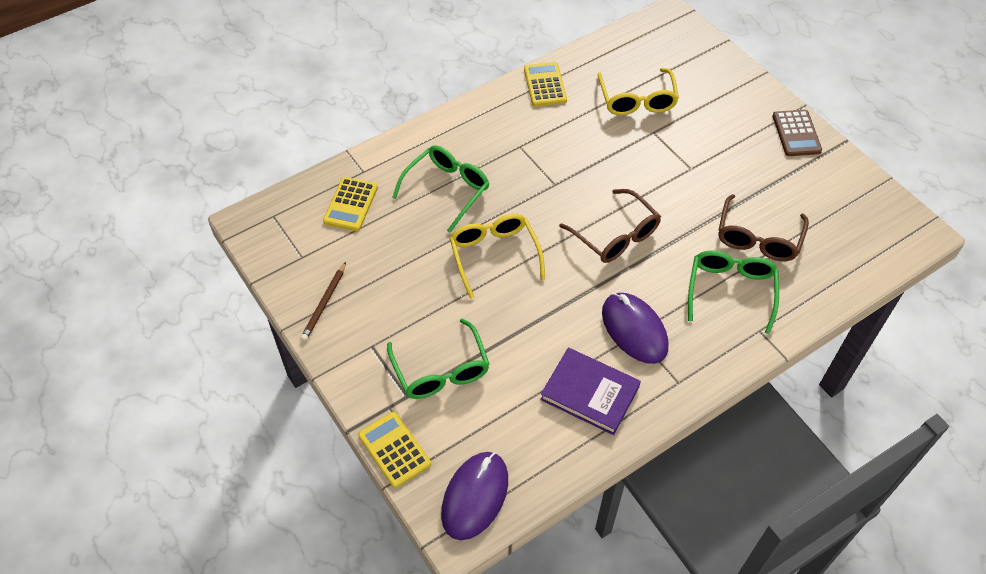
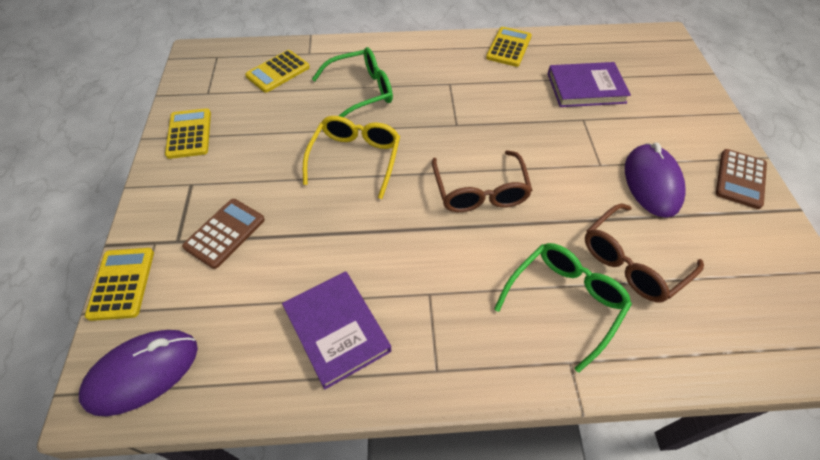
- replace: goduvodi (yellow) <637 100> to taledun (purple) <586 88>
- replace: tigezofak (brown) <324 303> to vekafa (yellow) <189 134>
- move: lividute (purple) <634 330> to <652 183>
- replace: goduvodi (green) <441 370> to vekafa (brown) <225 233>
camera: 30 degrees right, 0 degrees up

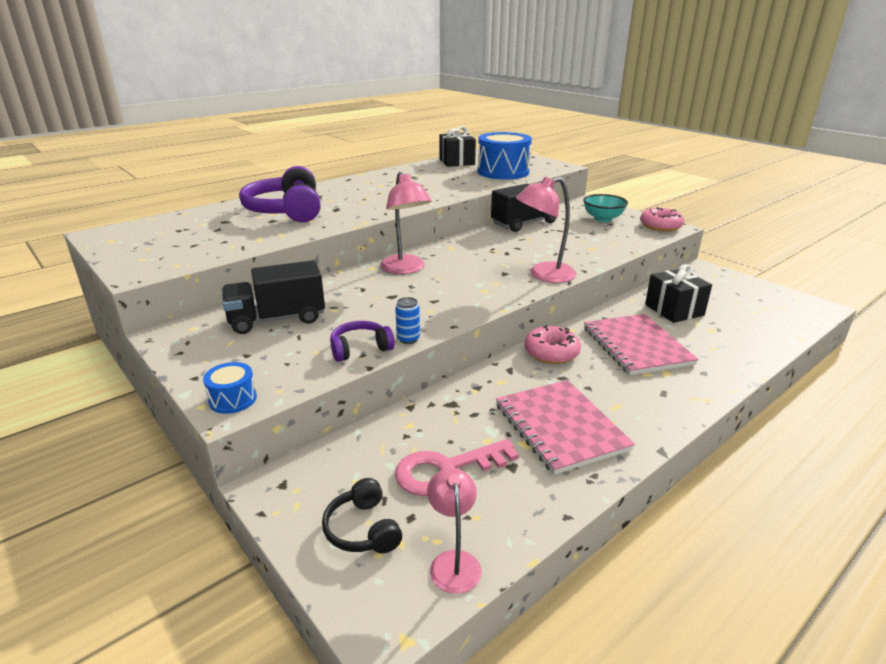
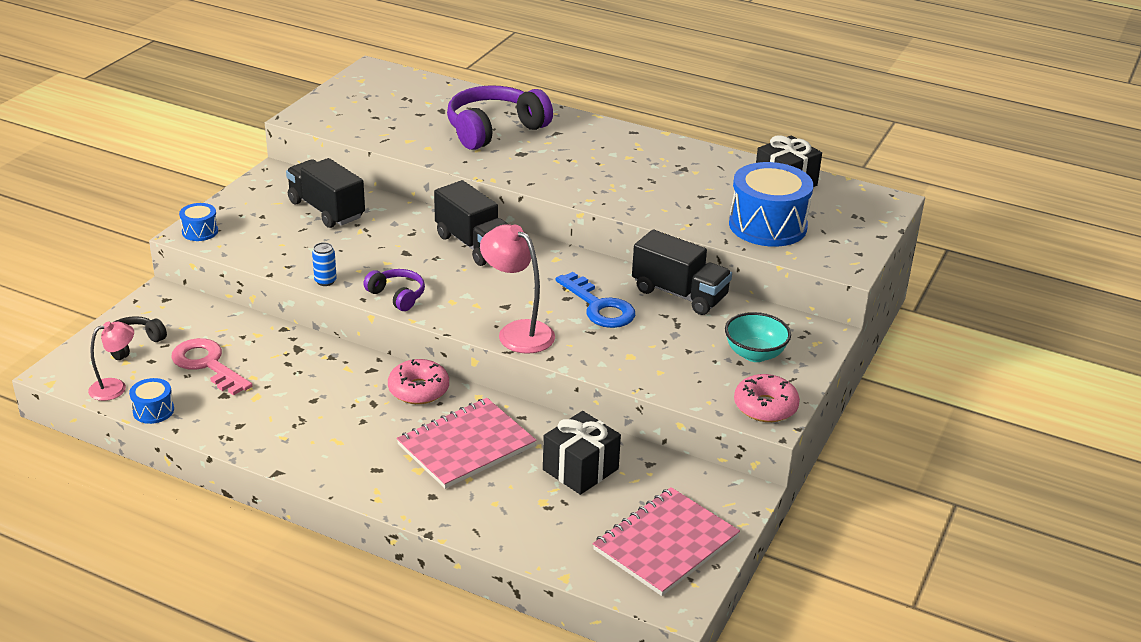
- replace: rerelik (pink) <405 269> to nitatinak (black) <474 245>
- move: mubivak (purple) <360 349> to <397 296>
- move: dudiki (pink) <560 427> to <665 543>
- insert: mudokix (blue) <599 306>
- insert: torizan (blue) <153 411>
camera: 65 degrees right, 5 degrees up

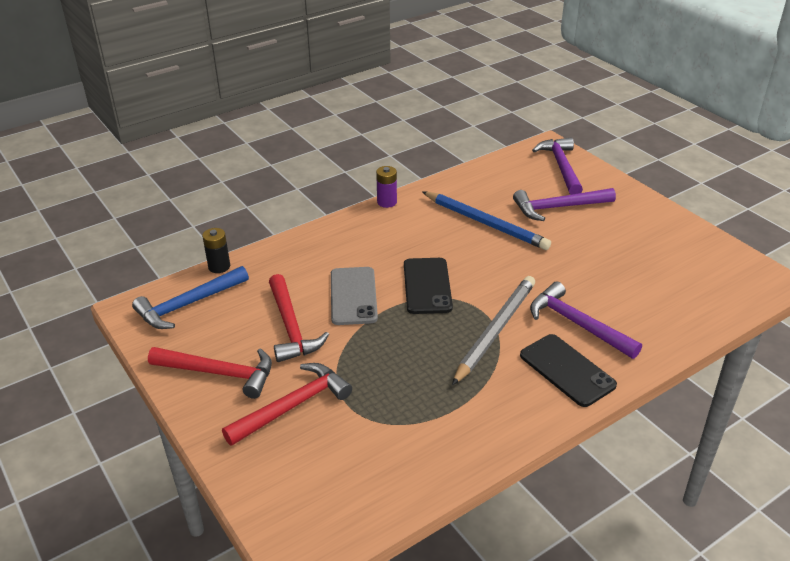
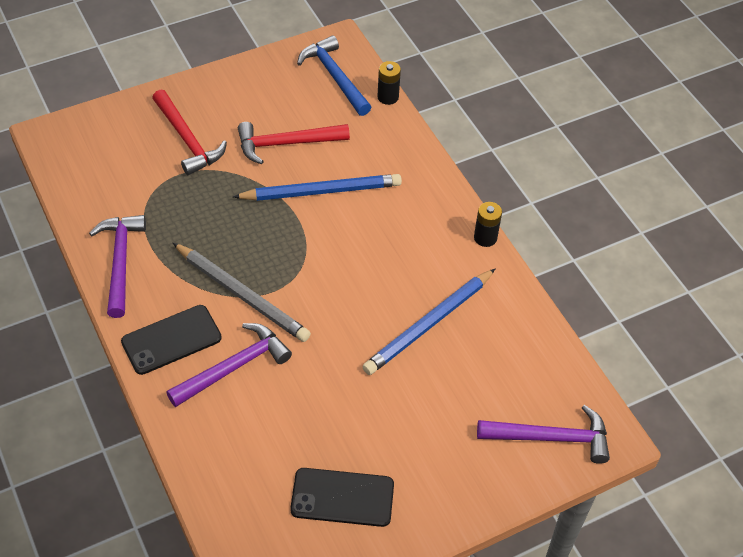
- recolor: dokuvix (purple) <387 202> to dokuvix (black) <485 238>
- move: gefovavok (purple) <558 207> to <120 262>
- move: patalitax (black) <427 286> to <342 497>
- replace: patalitax (grey) <353 296> to tigezofak (blue) <321 191>
- delete: gefovavok (red) <219 373>
camera: 95 degrees right, 15 degrees up

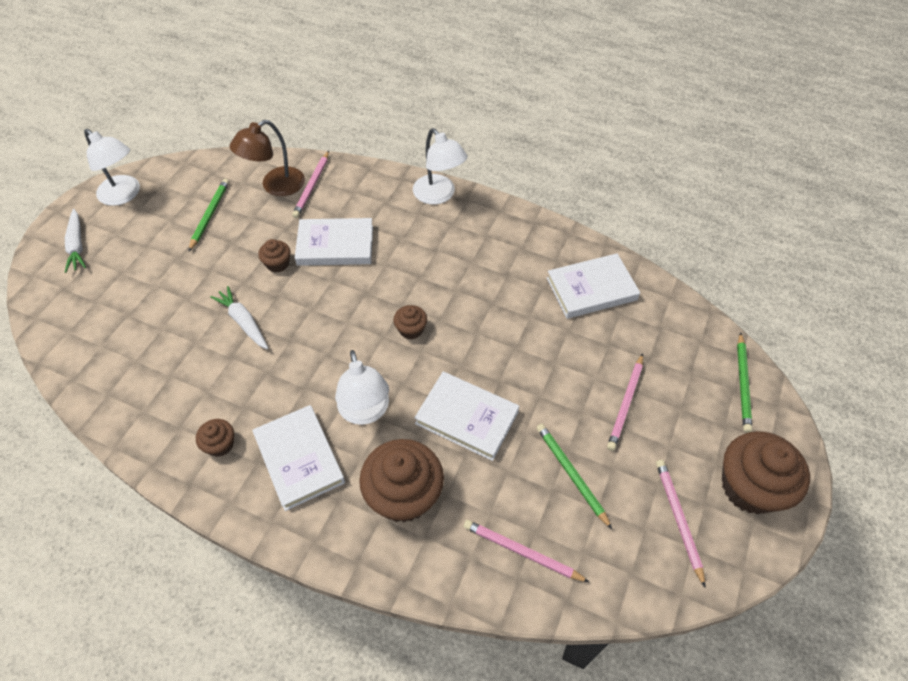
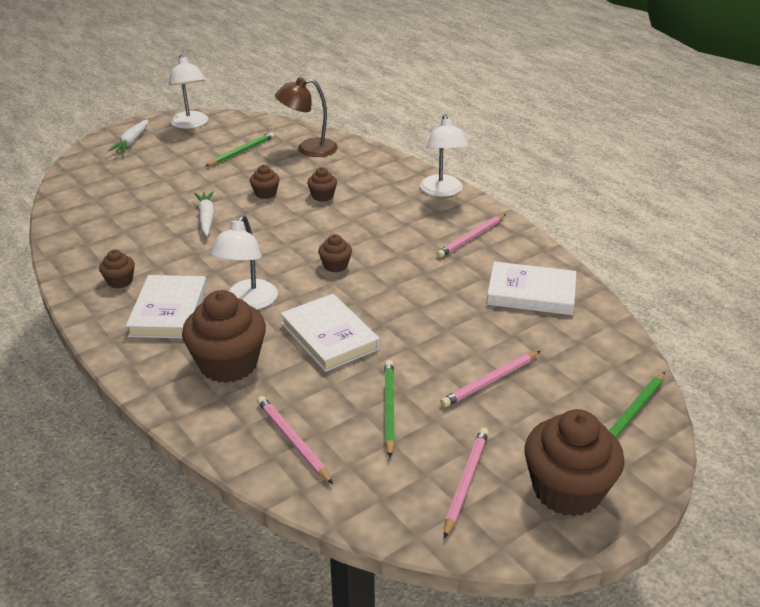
- move: tigezofak (pink) <312 186> to <471 238>
- replace: taledun (white) <335 245> to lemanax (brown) <322 196>
camera: 30 degrees right, 20 degrees down

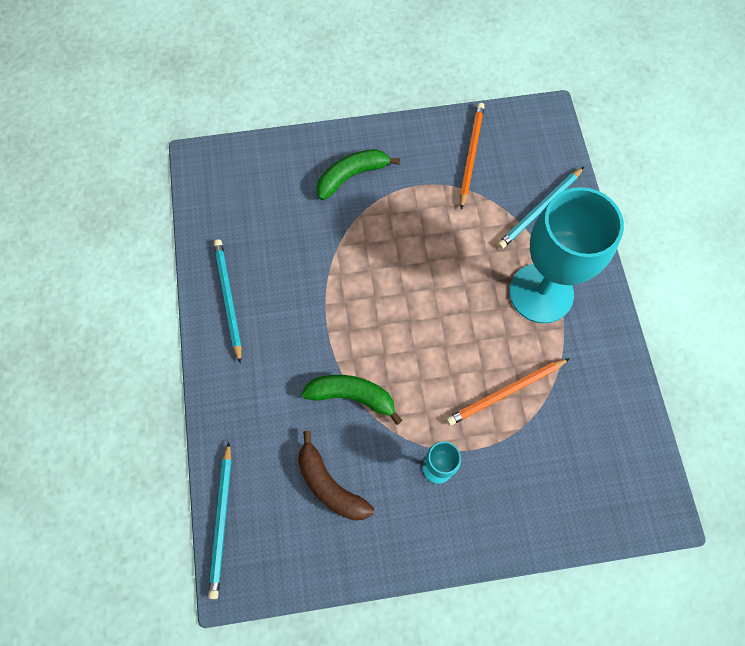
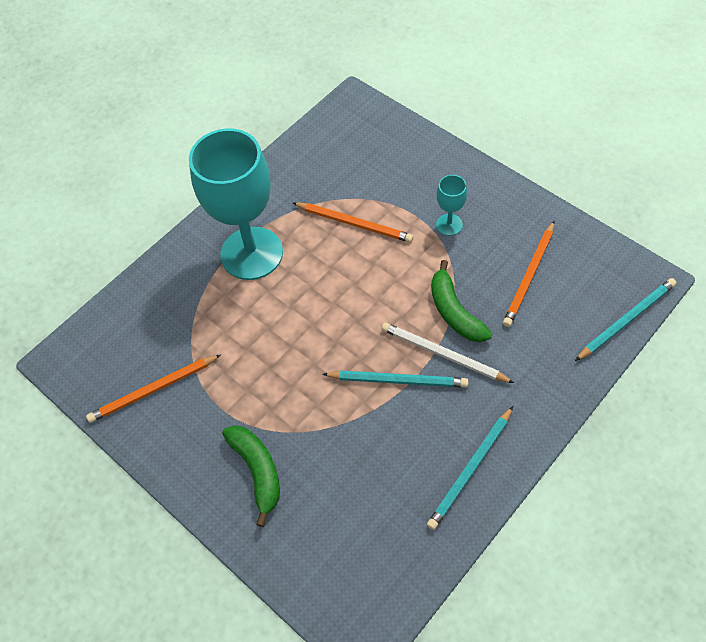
- rotate: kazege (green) <352 176> = <257 471> 135 degrees counterclockwise
- move: tigezofak (turquoise) <539 210> to <398 380>
- replace: kazege (brown) <330 485> to tigezofak (orange) <529 276>
- insert: tigezofak (white) <443 354>
camera: 125 degrees left, 10 degrees down

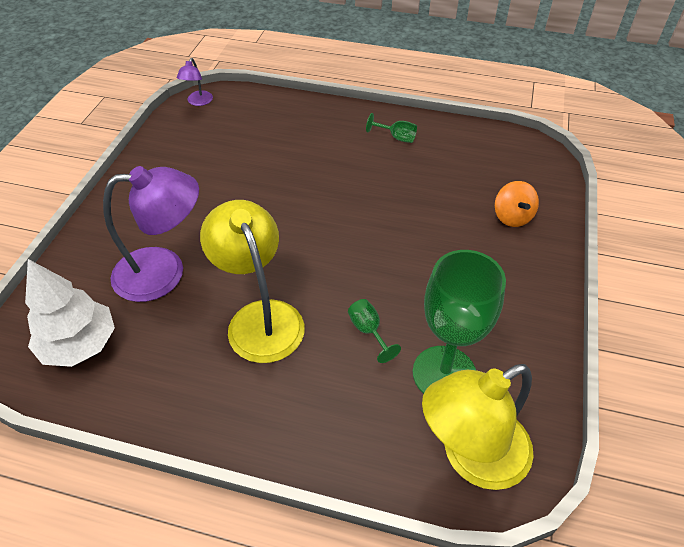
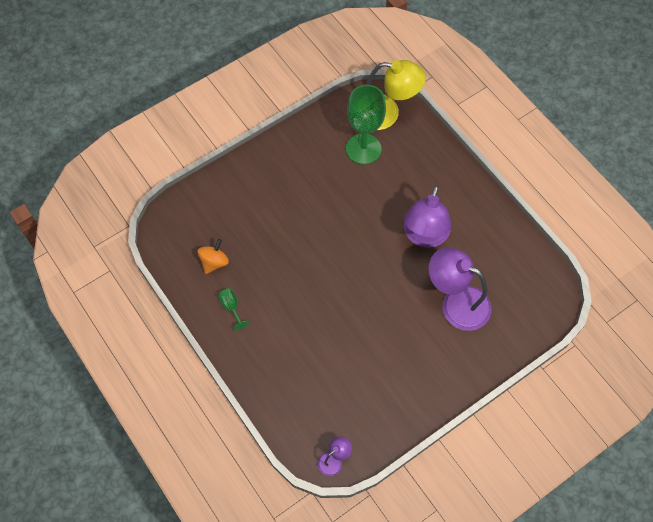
- move: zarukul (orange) <512 217> to <214 262>
- recolor: rerelik (yellow) <260 318> to rerelik (purple) <424 236>
- delete: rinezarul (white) <80 345>
- delete: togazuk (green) <368 331>
camera: 140 degrees left, 15 degrees up

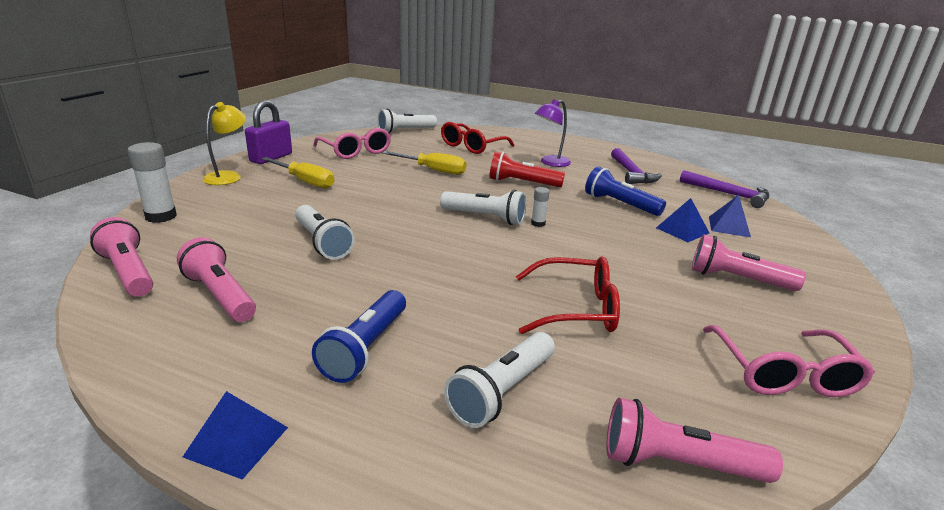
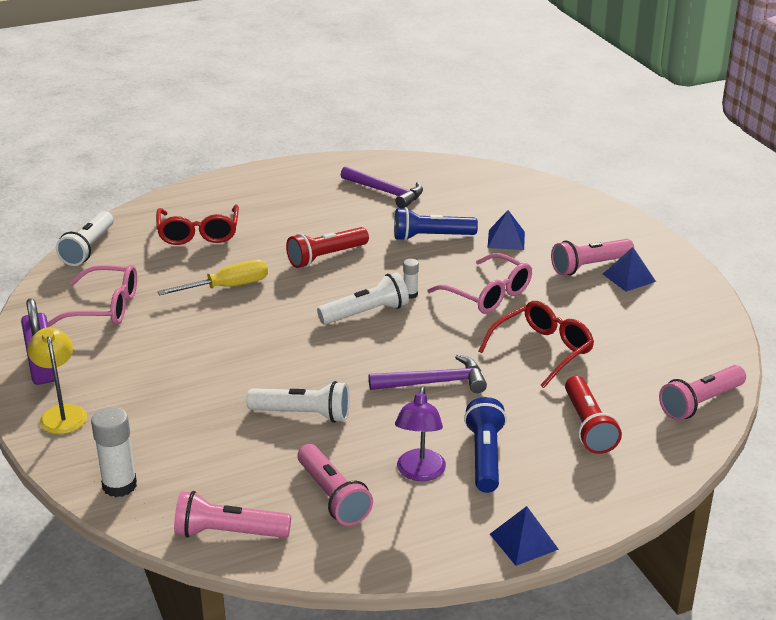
- move: rerelik (purple) <550 163> to <419 473>
- delete: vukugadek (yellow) <305 181>
- move: gefovavok (purple) <728 194> to <434 382>
- move: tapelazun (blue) <729 226> to <629 277>
- rotate: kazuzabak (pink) <220 295> = <333 496> 120 degrees counterclockwise
- rotate: kazuzabak (blue) <366 348> = <485 457> 150 degrees counterclockwise
- move: goduvodi (pink) <783 374> to <488 294>
- recolor: kazuzabak (white) <502 391> to kazuzabak (red) <588 426>
camera: 45 degrees left, 5 degrees up

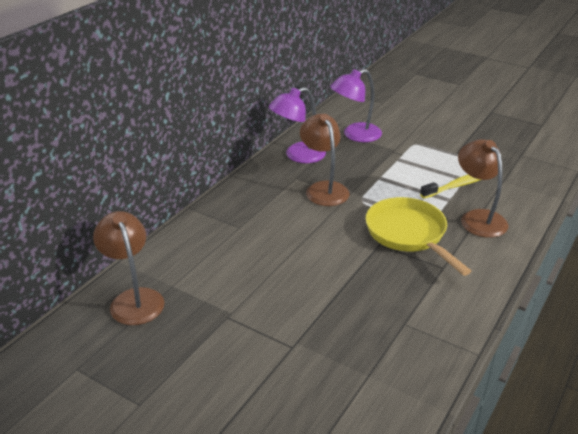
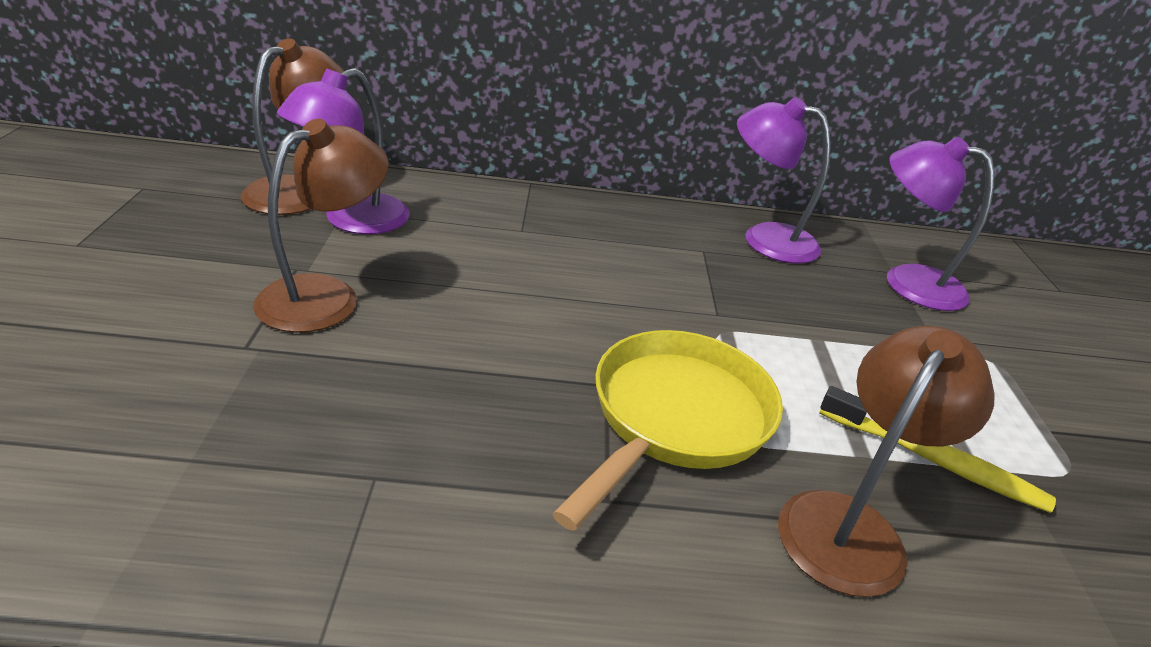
- move: rerelik (brown) <323 189> to <326 296>
- insert: rerelik (purple) <353 221>
camera: 55 degrees right, 0 degrees up

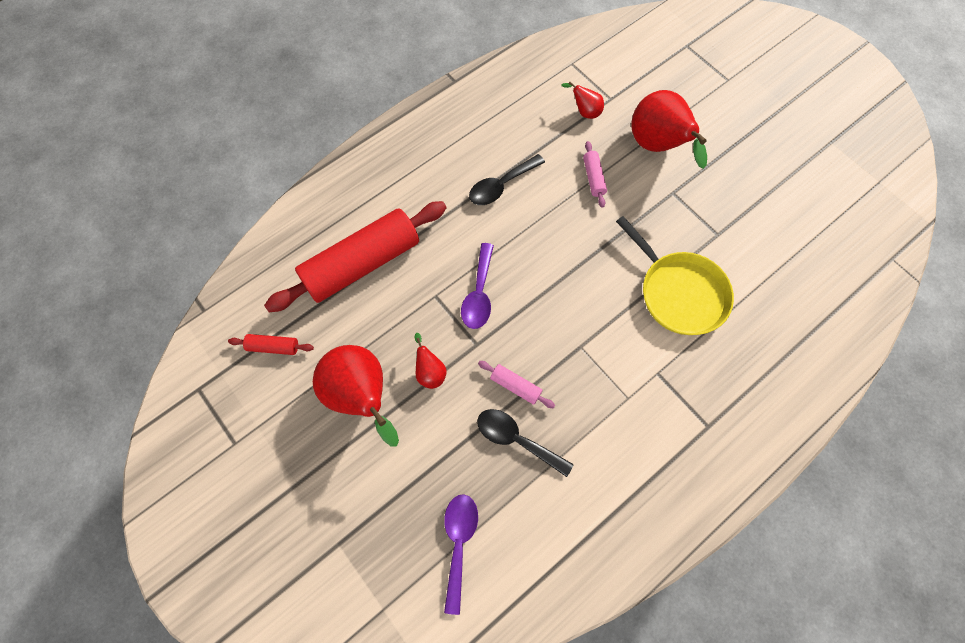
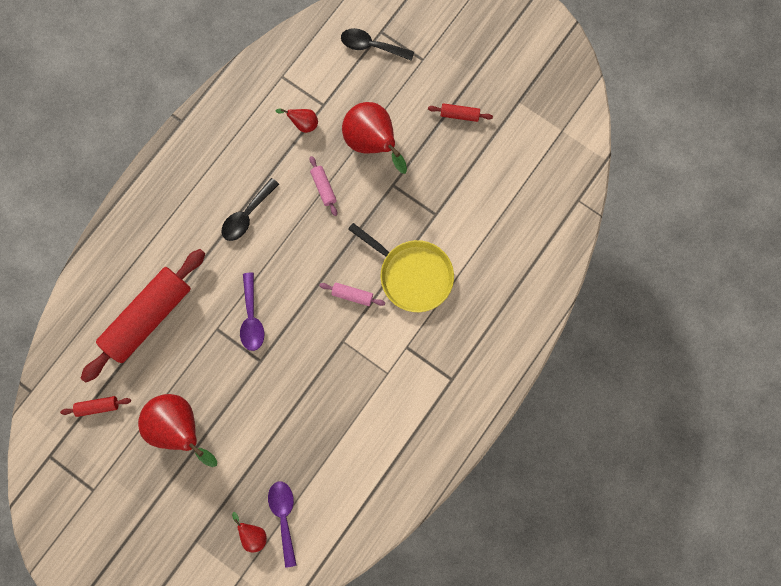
- move: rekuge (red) <430 372> to <253 534>
- move: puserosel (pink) <515 386> to <352 295>
- move: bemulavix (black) <517 439> to <372 46>
- insert: puserosel (red) <459 115>
camera: 15 degrees left, 10 degrees up

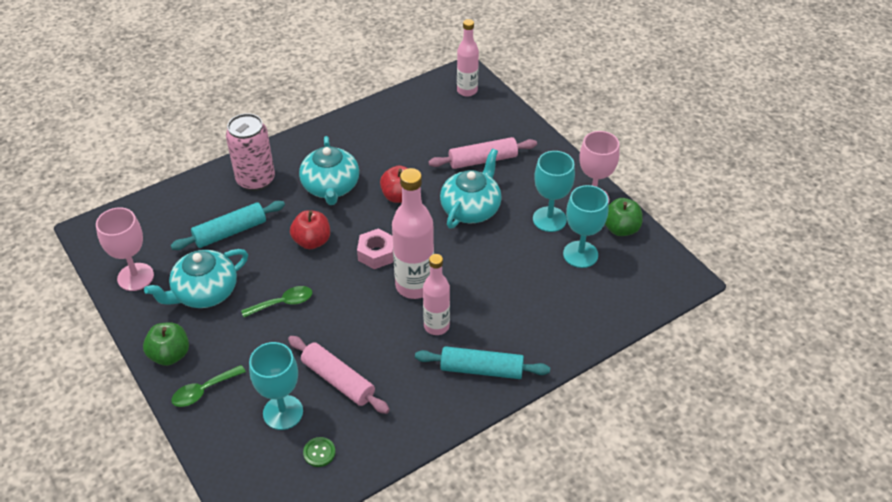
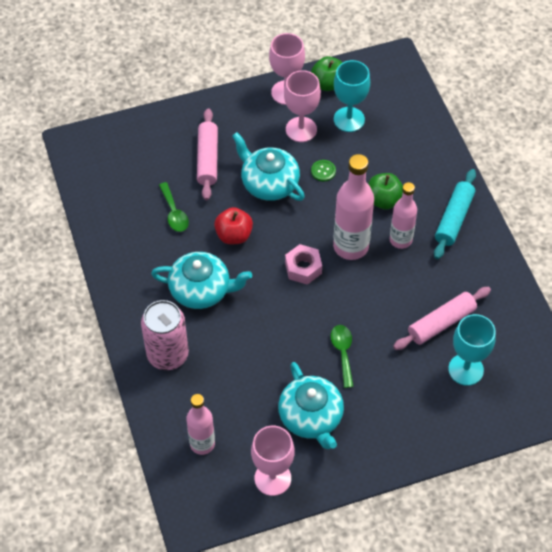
- move: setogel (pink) <467 91> to <202 444>
- recolor: togazuk (turquoise) <549 219> to togazuk (pink) <301 129>
- delete: puserosel (turquoise) <230 232>
- delete: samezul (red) <312 241>
- move: samezul (green) <170 355> to <383 200>
- move: bemulavix (green) <203 391> to <174 213>
- move: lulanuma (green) <319 452> to <323 171>
camera: 75 degrees left, 10 degrees up

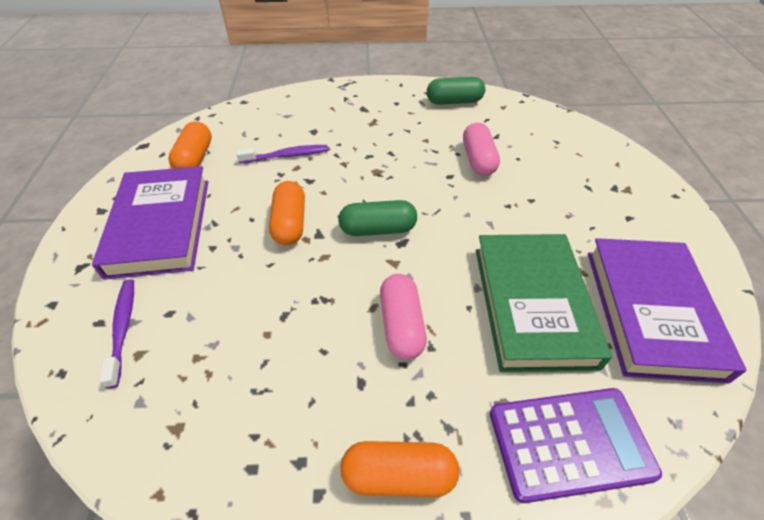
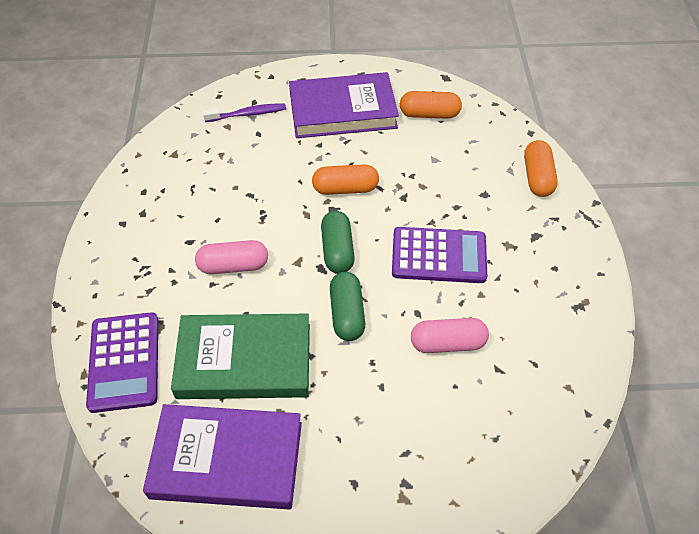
- move: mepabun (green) <454 101> to <347 314>
- delete: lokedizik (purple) <287 156>
- move: mepabun (orange) <399 475> to <537 177>
- insert: vekafa (purple) <439 256>
camera: 90 degrees right, 5 degrees up

